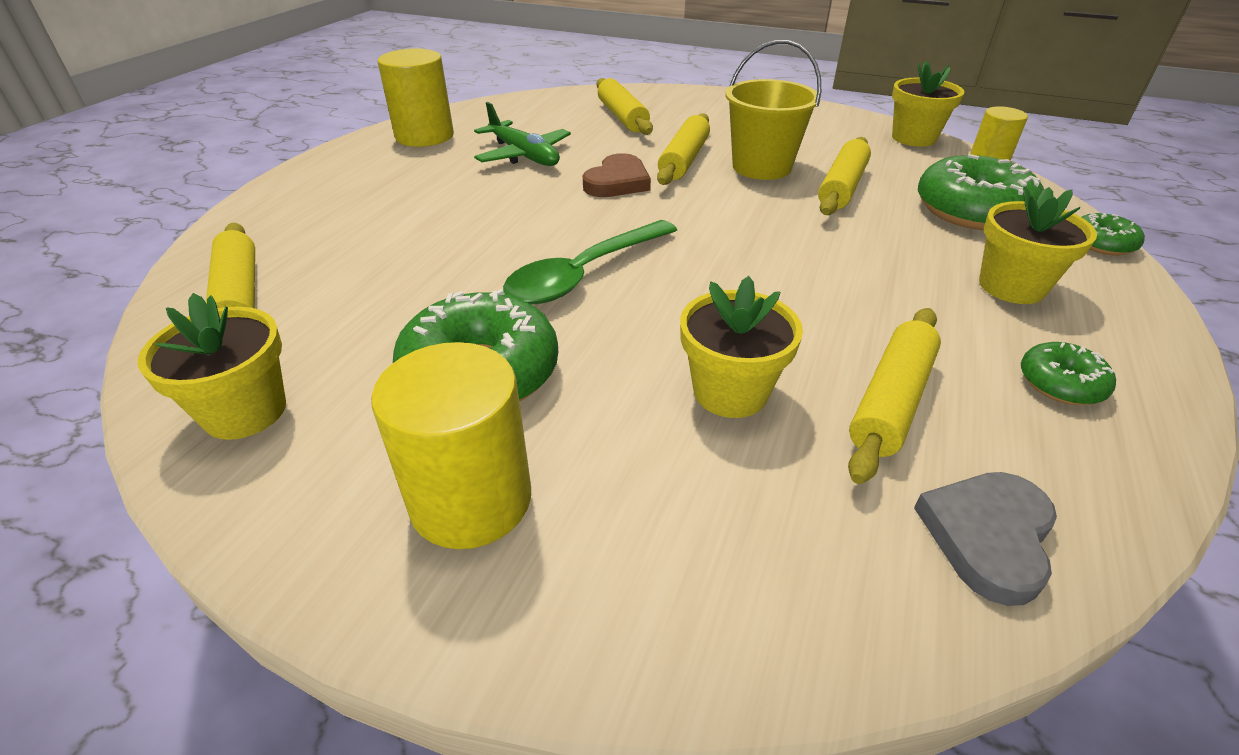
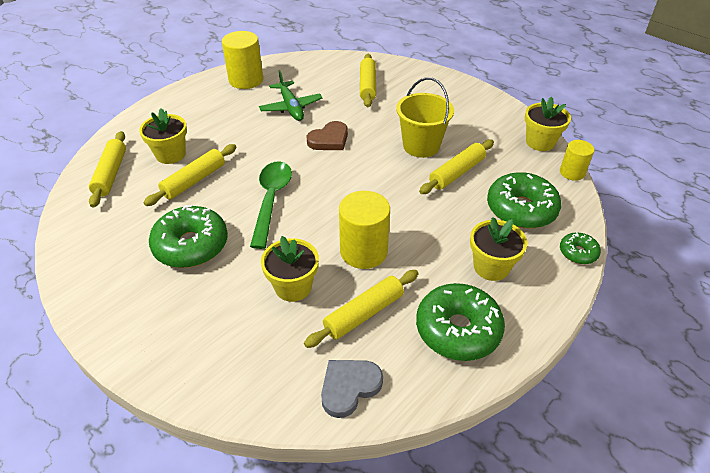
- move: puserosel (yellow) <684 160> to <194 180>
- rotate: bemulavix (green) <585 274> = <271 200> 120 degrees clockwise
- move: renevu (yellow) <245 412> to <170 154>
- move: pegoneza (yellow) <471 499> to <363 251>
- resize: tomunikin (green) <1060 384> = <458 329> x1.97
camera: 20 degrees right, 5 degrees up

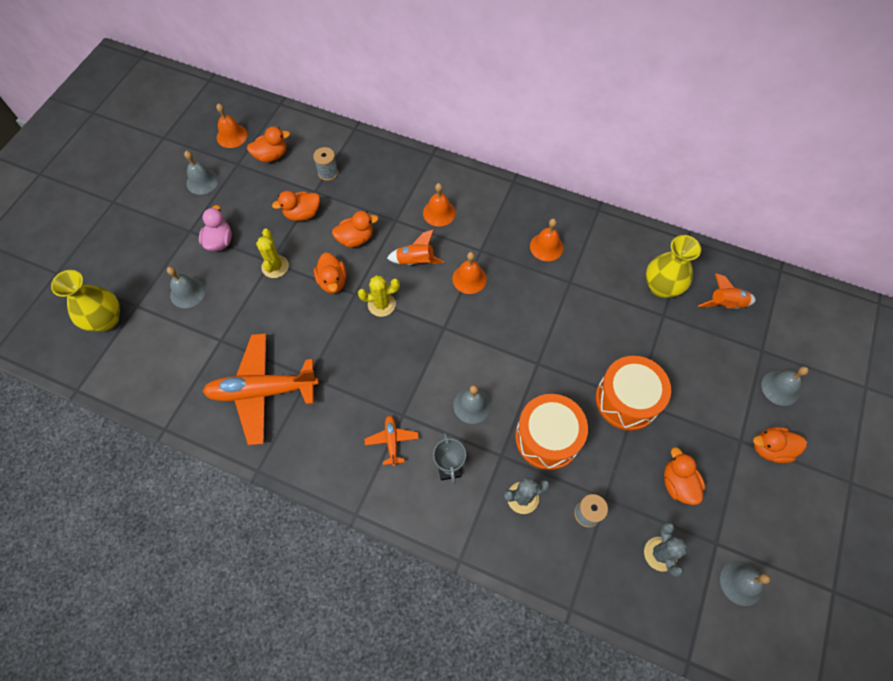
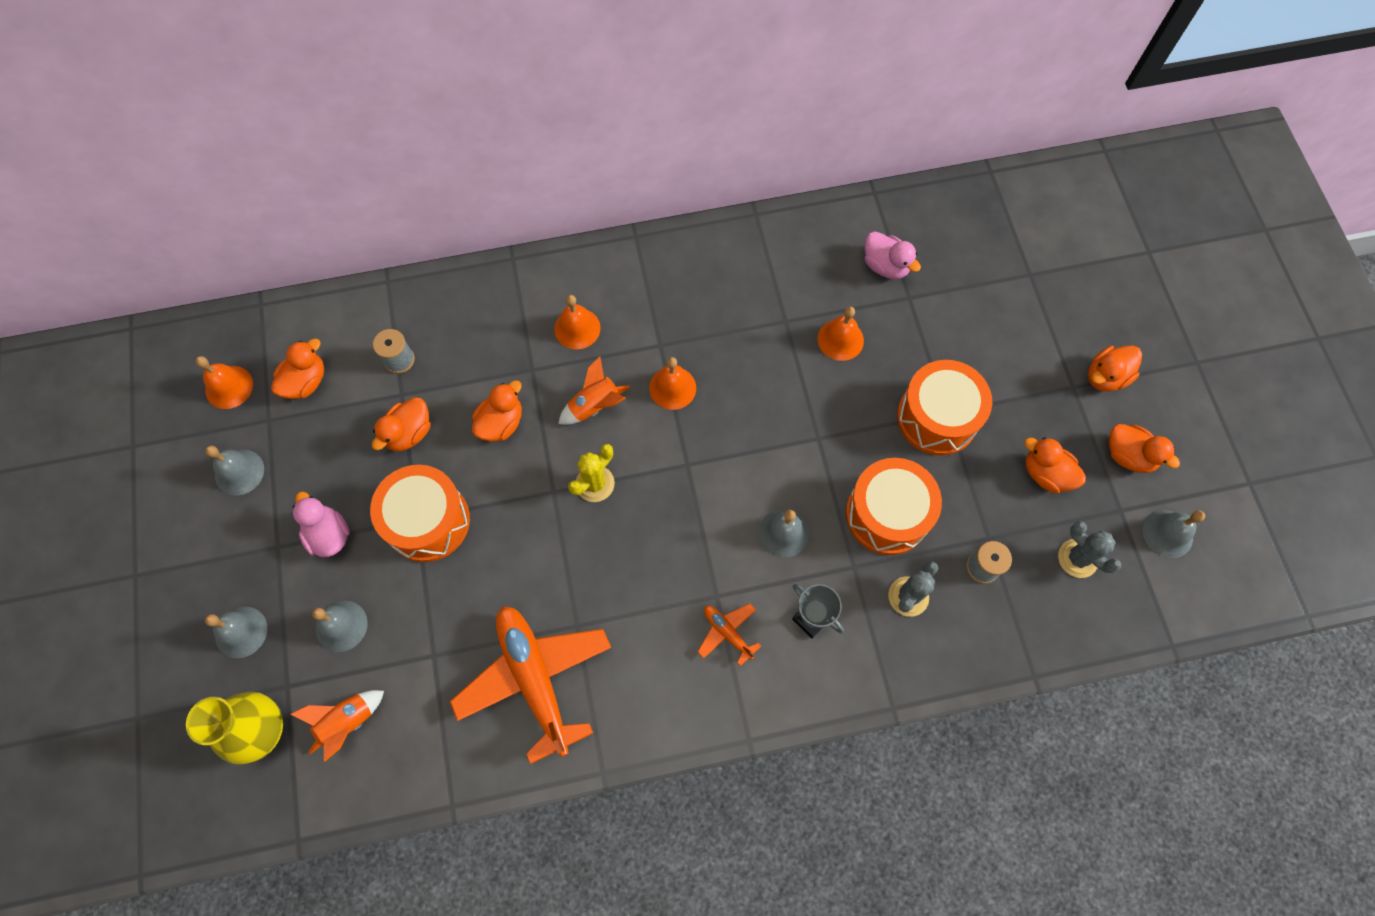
- move: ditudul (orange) <546 247> to <840 339>
- replace: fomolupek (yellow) <275 266> to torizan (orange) <428 521>
- replace: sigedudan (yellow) <661 287> to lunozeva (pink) <885 266>
- move: lunozeva (orange) <332 281> to <1128 456>
- move: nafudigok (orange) <725 304> to <347 722>
- rotate: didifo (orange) <263 391> = <535 679> 105 degrees clockwise
- move: ditudul (grey) <780 388> to <241 632>
camera: 35 degrees left, 5 degrees up

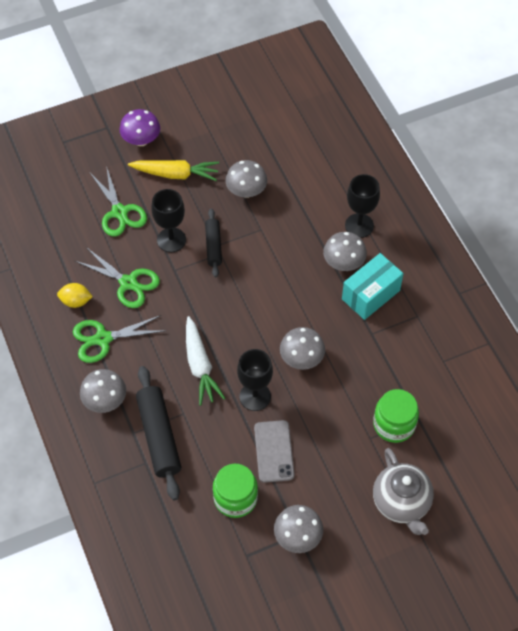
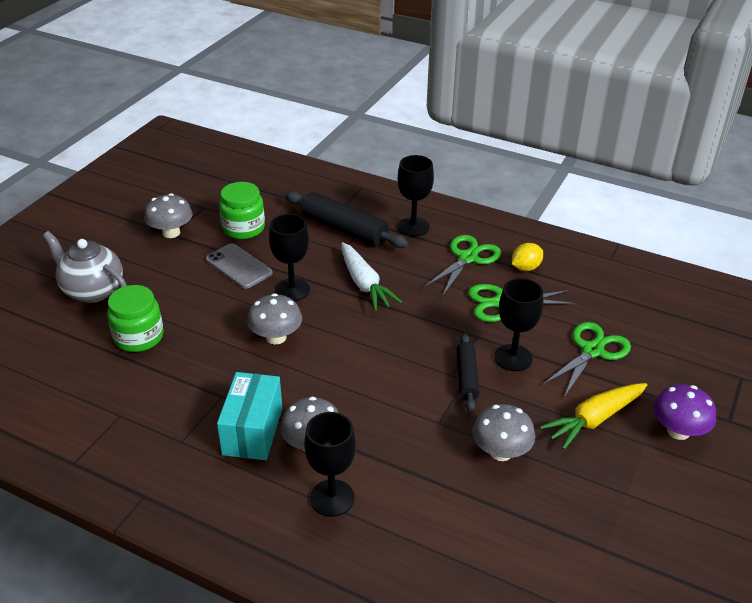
- rotate: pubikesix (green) <119 212> = <592 351> 105 degrees clockwise
- rotate: puserosel (black) <213 246> = <466 377> 45 degrees clockwise
- rotate: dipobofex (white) <200 366> = <364 284> 150 degrees counterclockwise
- replace: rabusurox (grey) <105 400> to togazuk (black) <413 227>
camera: 140 degrees right, 20 degrees down

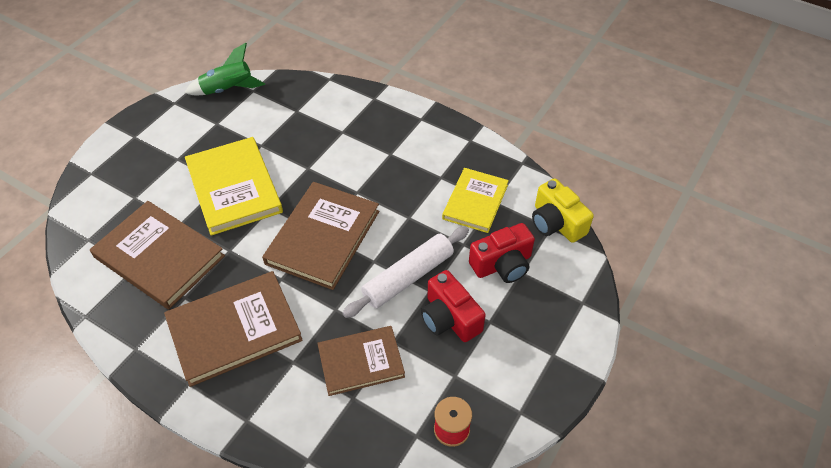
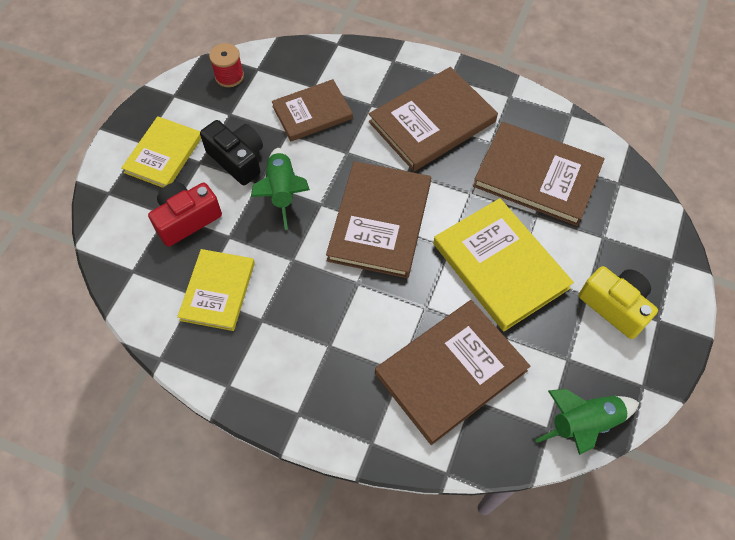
- move: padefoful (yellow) <556 223> to <615 306>
- replace: puserosel (white) <408 277> to nafudigok (green) <282 192>
- recolor: padefoful (red) <449 318> to padefoful (black) <237 159>
- insert: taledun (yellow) <163 154>
- insert: taledun (brown) <450 372>
camera: 170 degrees right, 10 degrees up

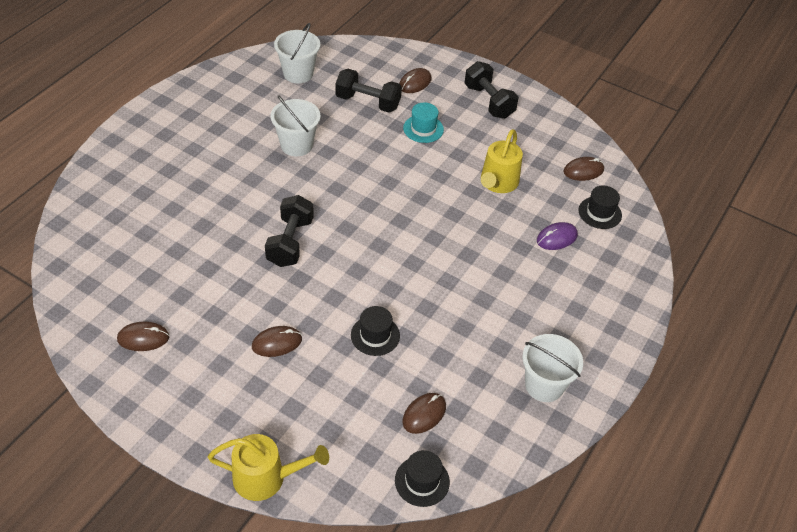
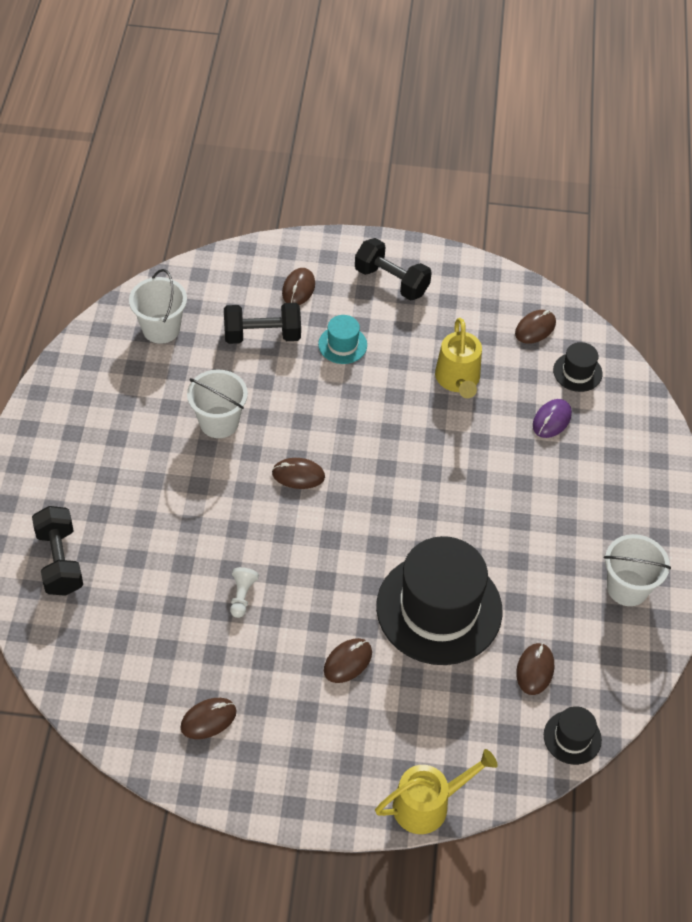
- move: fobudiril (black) <290 242> to <60 561>
- resize: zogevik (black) <375 335> = <439 608> x2.29
- insert: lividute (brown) <298 475>
- insert: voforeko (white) <242 596>
camera: 25 degrees left, 5 degrees up

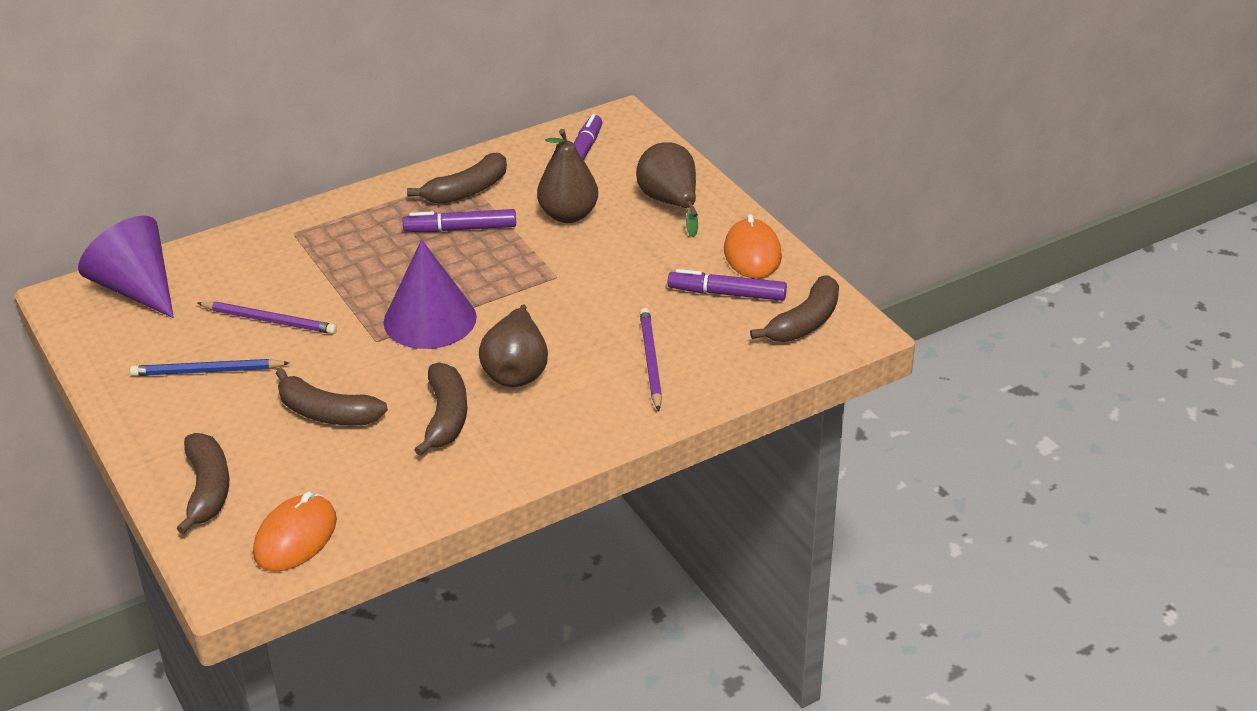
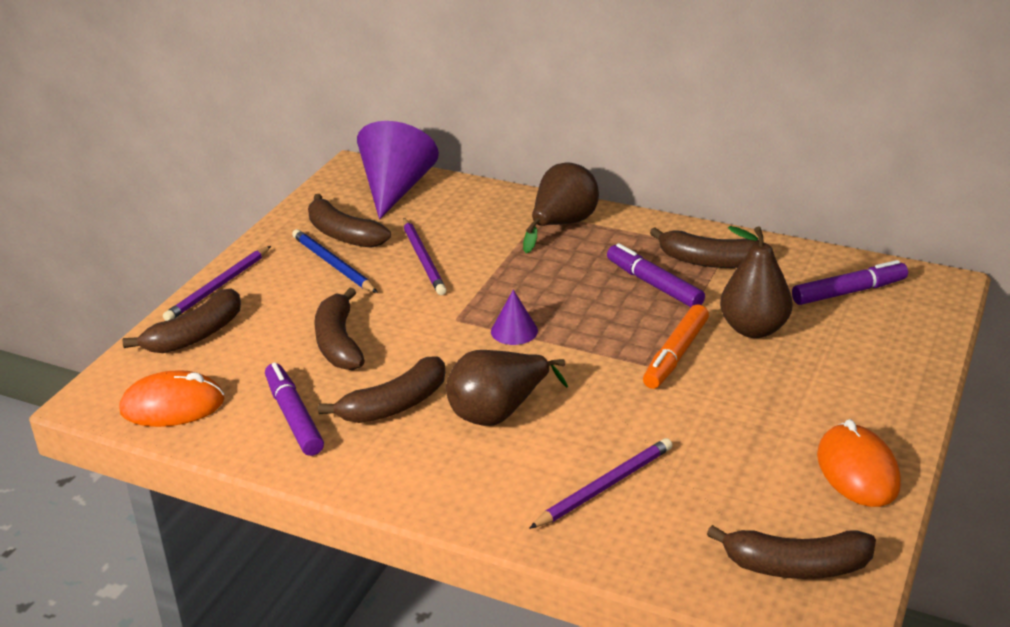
- move: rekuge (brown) <670 203> to <562 225>
- rotate: lividute (orange) <752 253> = <857 470> 60 degrees counterclockwise
- resize: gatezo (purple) <430 319> = <514 331> x0.48
- move: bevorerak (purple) <727 293> to <294 417>
- insert: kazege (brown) <343 234>
- insert: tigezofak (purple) <218 287>
- insert: bevorerak (orange) <675 355>
camera: 55 degrees right, 5 degrees down

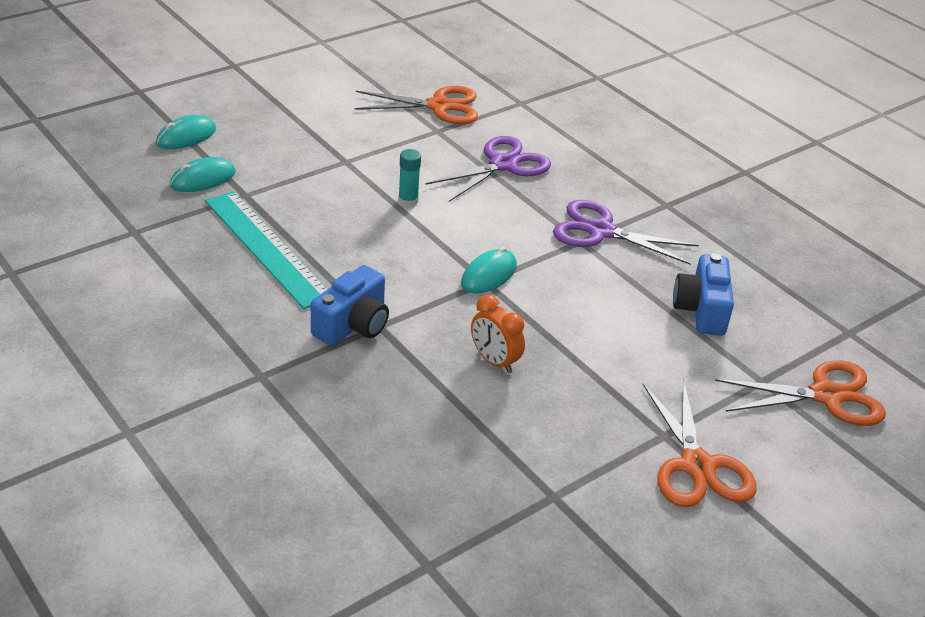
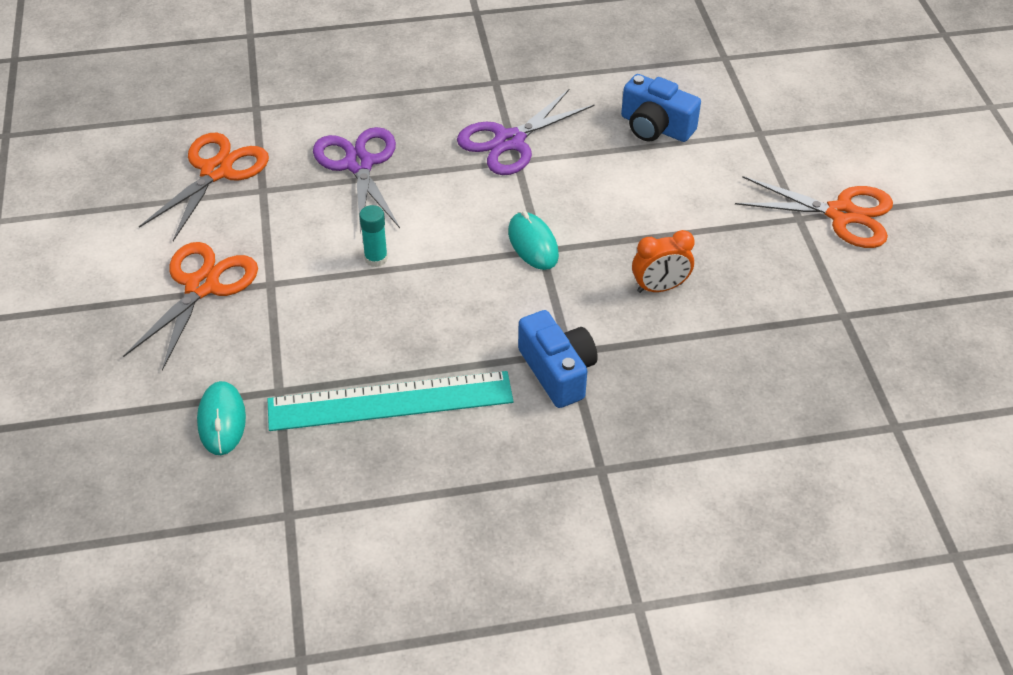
- delete: lividute (turquoise) <186 136>
- move: pubikesix (orange) <826 395> to <202 286>
camera: 60 degrees left, 10 degrees up

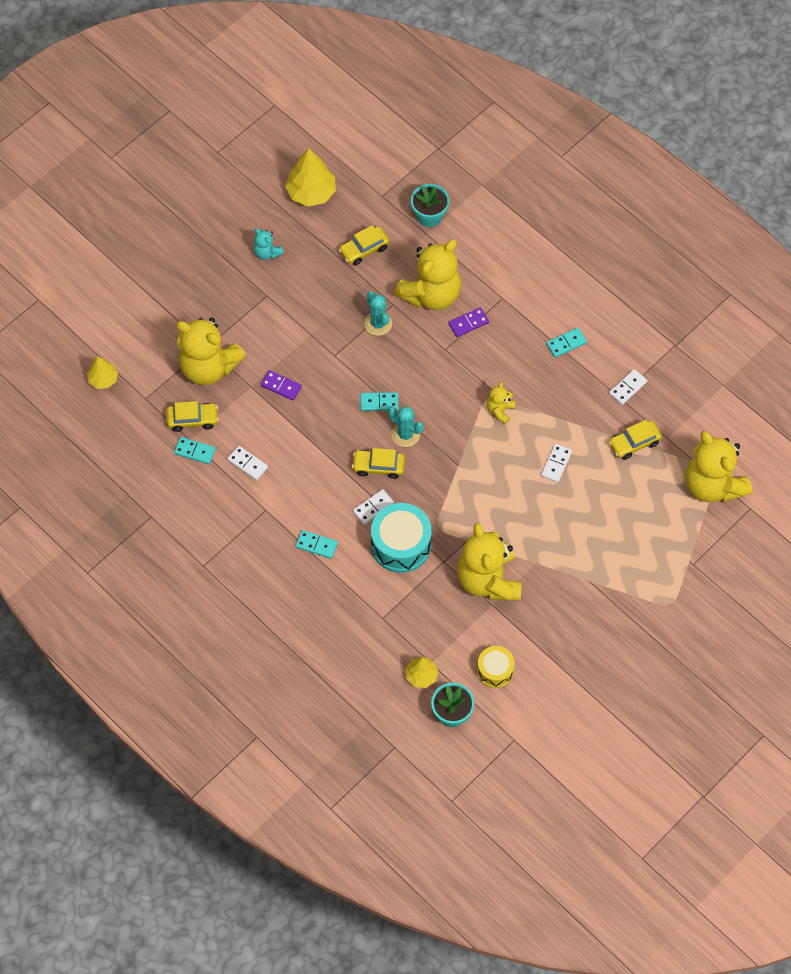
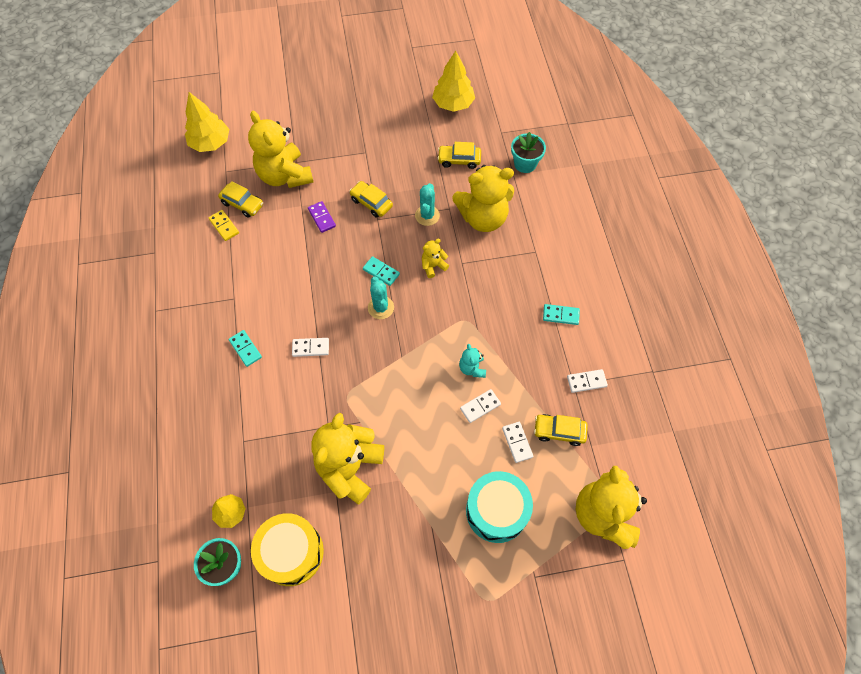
- move: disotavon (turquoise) <267 253> to <472 368>
- delete: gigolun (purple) <468 323>
- resize: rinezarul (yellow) <103 379> = <210 143> x1.70
- move: disotavon (yellow) <500 410> to <433 266>
- recolor: gigolun (turquoise) <195 451> to gigolun (yellow) <224 226>
- move: gigolun (white) <247 464> to <517 442>
- move: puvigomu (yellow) <378 466> to <371 203>
- move: torizan (turquoise) <401 545> to <496 511>
- resize: torizan (yellow) <495 670> = <291 552> x1.69
camera: 35 degrees right, 0 degrees up

